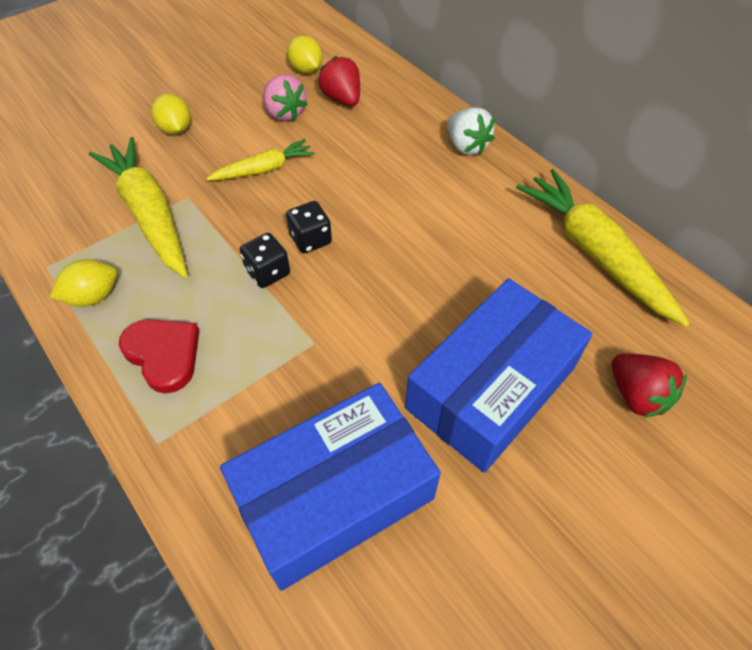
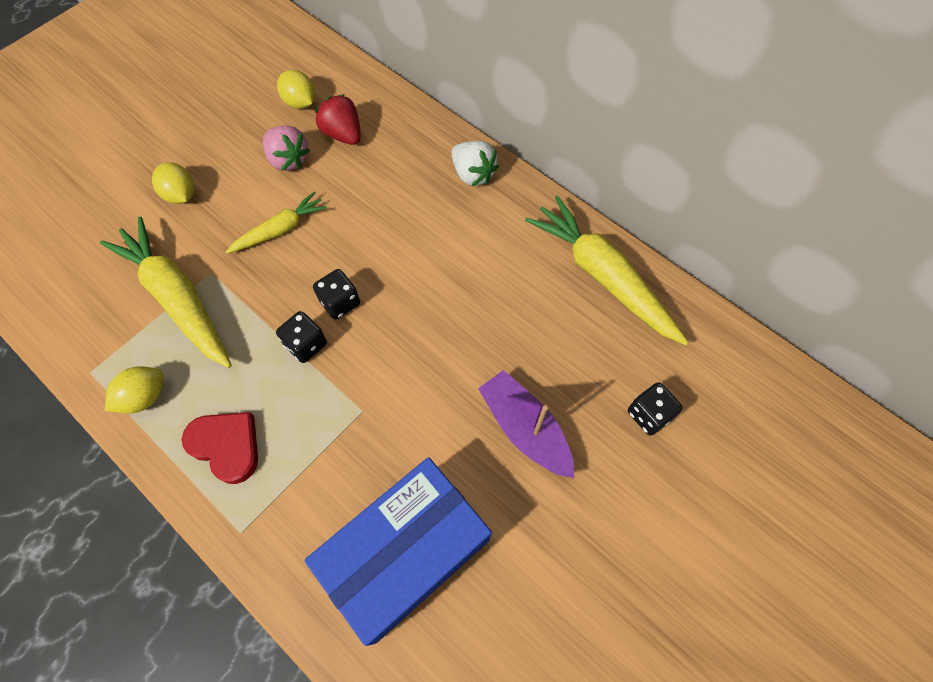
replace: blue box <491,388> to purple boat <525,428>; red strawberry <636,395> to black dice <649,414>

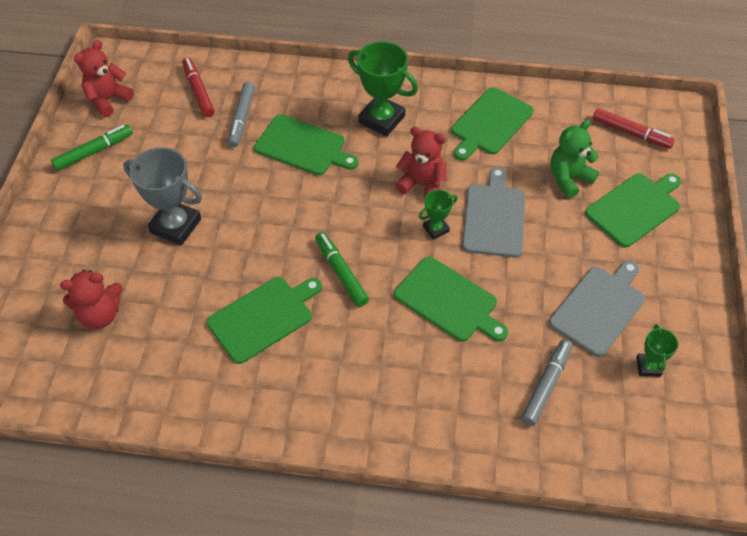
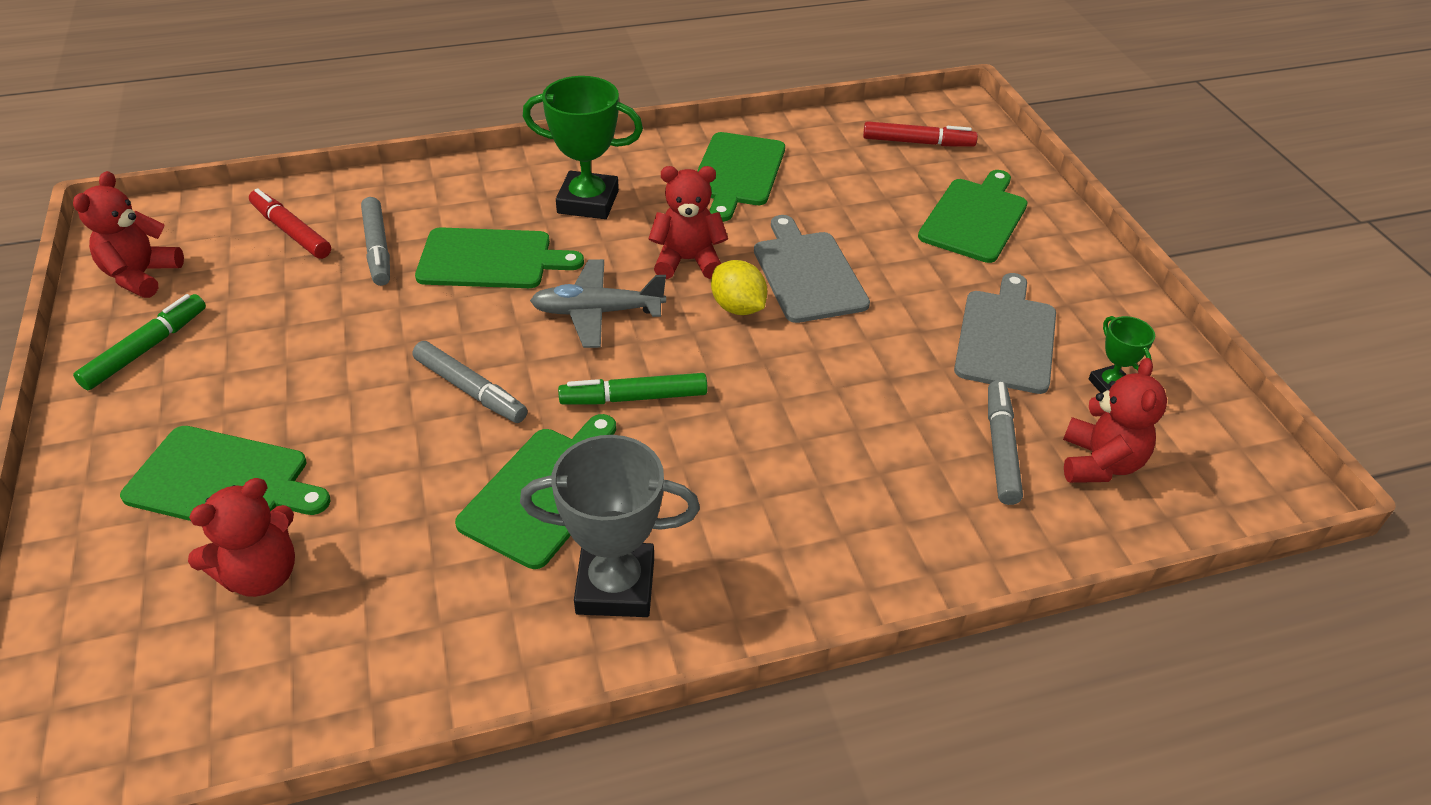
delete: green teddy bear <569,179>
insert: grey plane <597,312>; grey marker <470,390>; red teddy bear <1099,463>
move: grey trophy <175,226> to <615,586>; green cutting board <448,301> to <223,481>
replace: green trophy <436,229> to yellow lemon <738,307>
rotate: green marker <341,272> = <634,398> 45 degrees counterclockwise

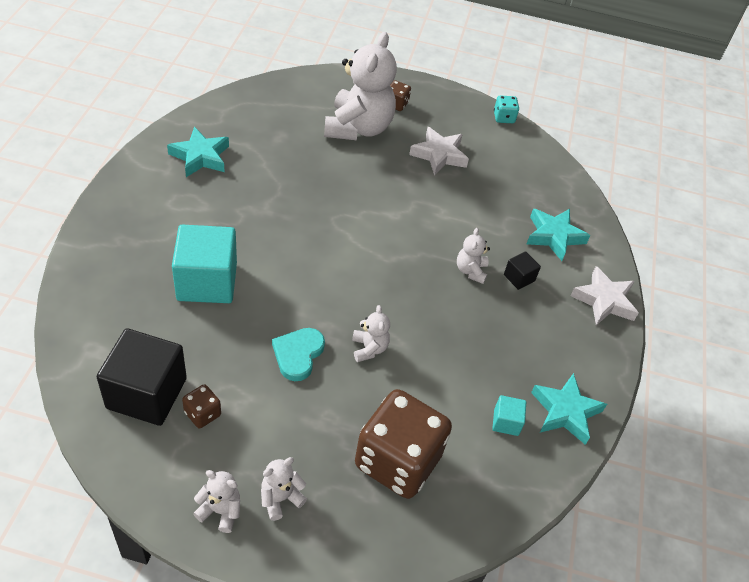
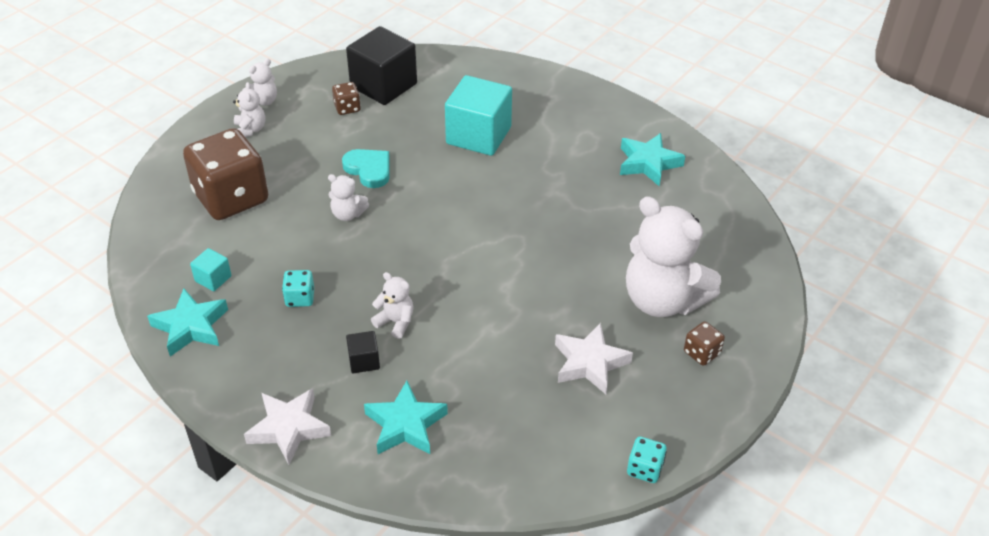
insert: turquoise dice <300,298>

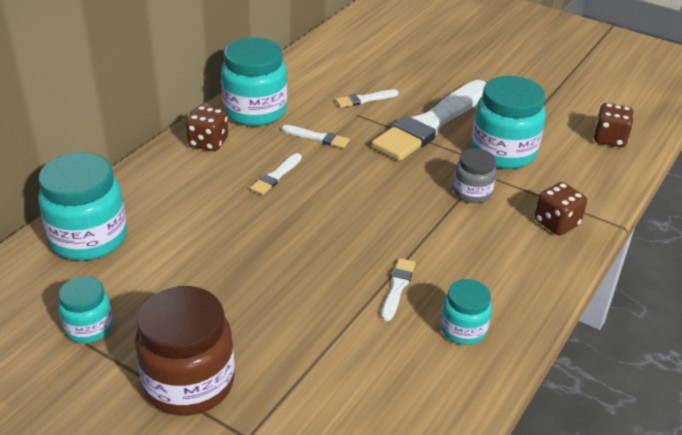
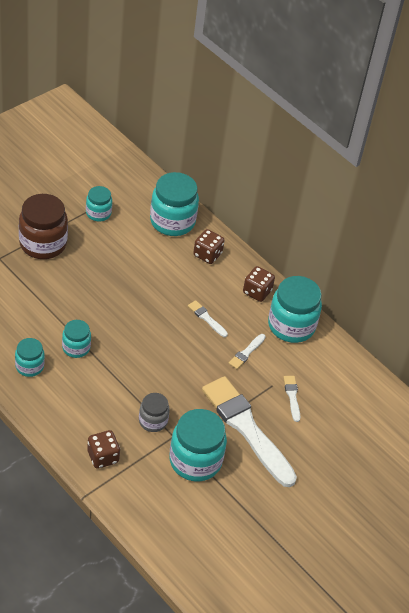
move: brown dice <609,139> to <207,254>
replace: white brush <397,287> to turquoise jar <76,348>

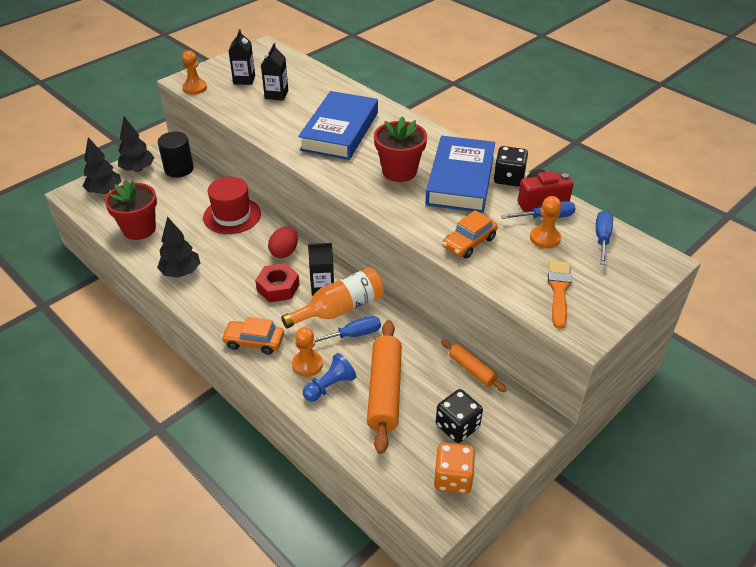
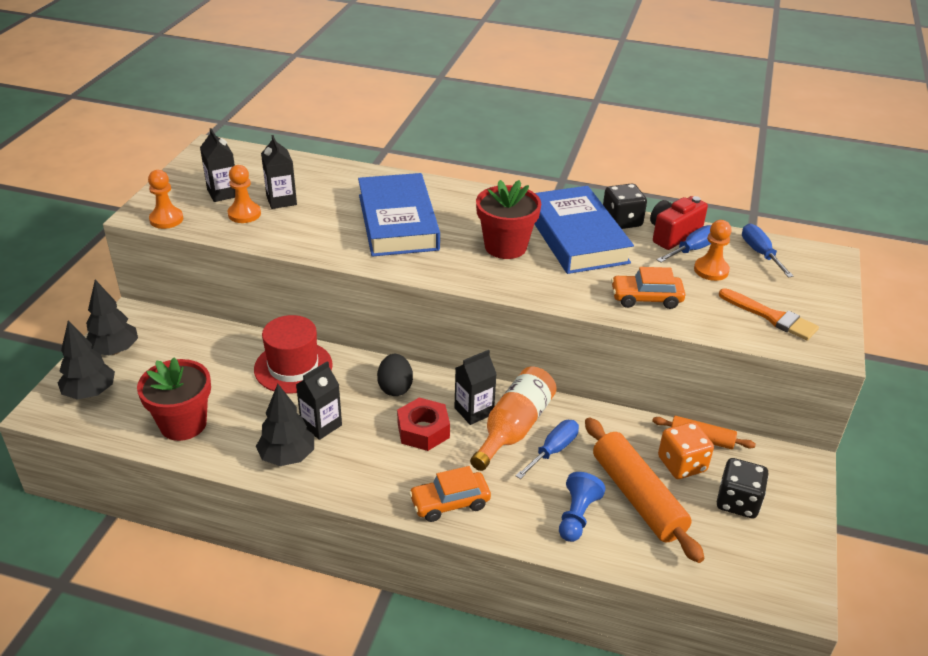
delete: black cylinder <179,169>
insert: black carton <321,425>
move: orange pawn <307,364> to <244,214>; orange dice <453,478> to <682,464>
recolor: red egg <284,252> to black egg <395,387>
rotate: orange car <469,243> = <646,298> 75 degrees clockwise; orange brush <559,290> = <771,317> 150 degrees clockwise

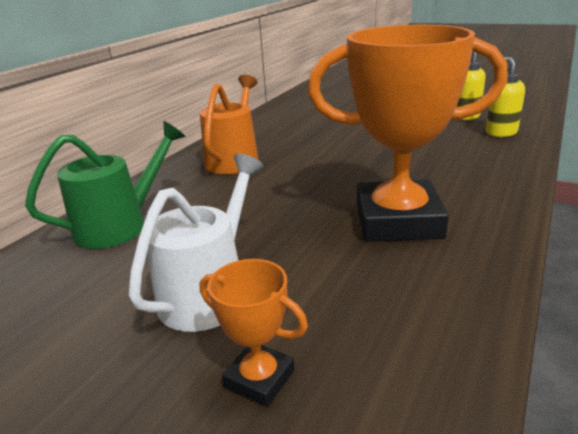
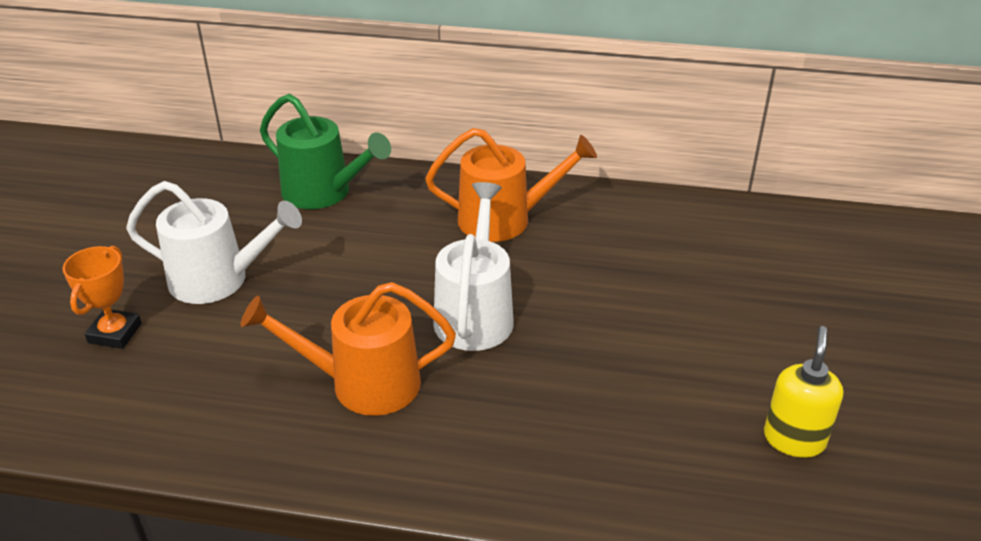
delete: yellow soap dispenser <501,132>
insert: white watering can <475,314>
replace: orange trophy <398,221> to orange watering can <364,384>

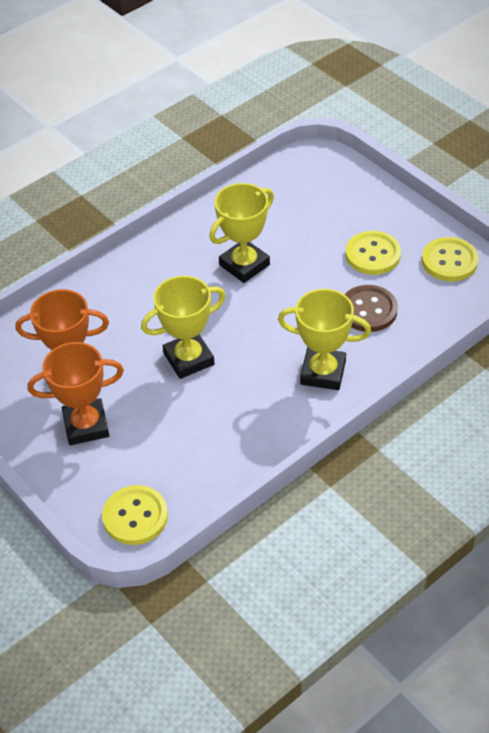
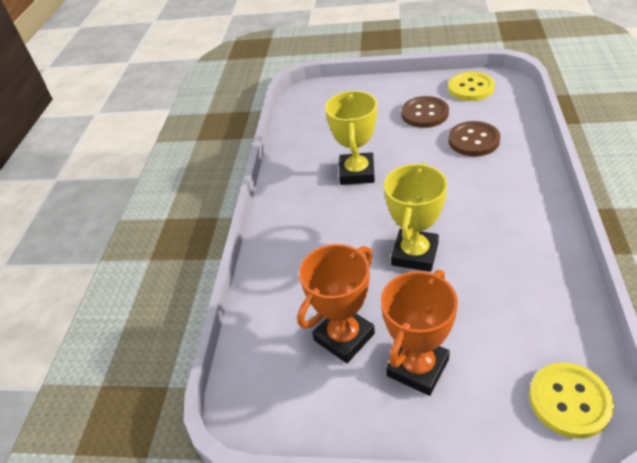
delete: yellow trophy <323,372>
recolor: yellow button <373,254> to brown button <424,114>

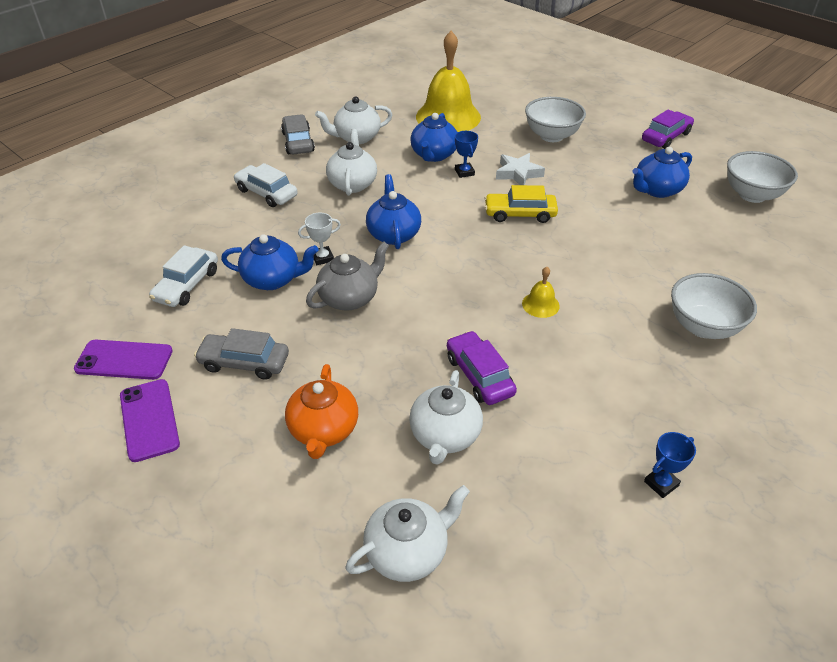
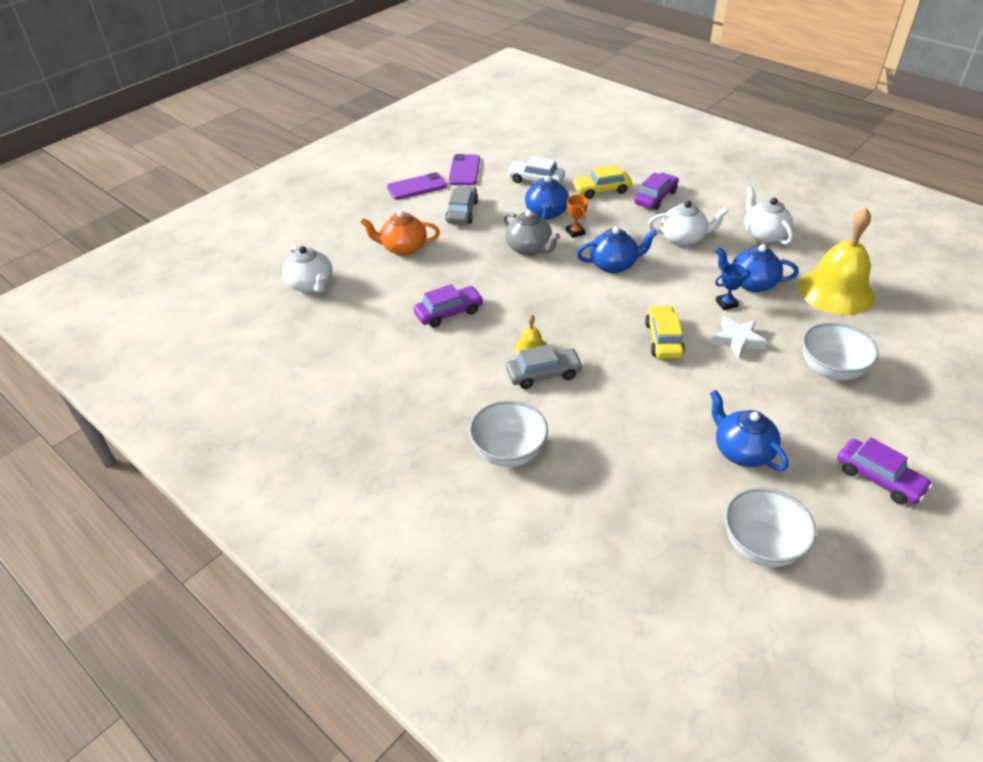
delete: white teapot <445,436>; blue trophy <661,483>
insert: yellow car <601,190>
move: grey car <298,142> to <543,374>
recolor: white car <266,193> to purple car <655,197>; white trophy <322,258> to orange trophy <575,232>

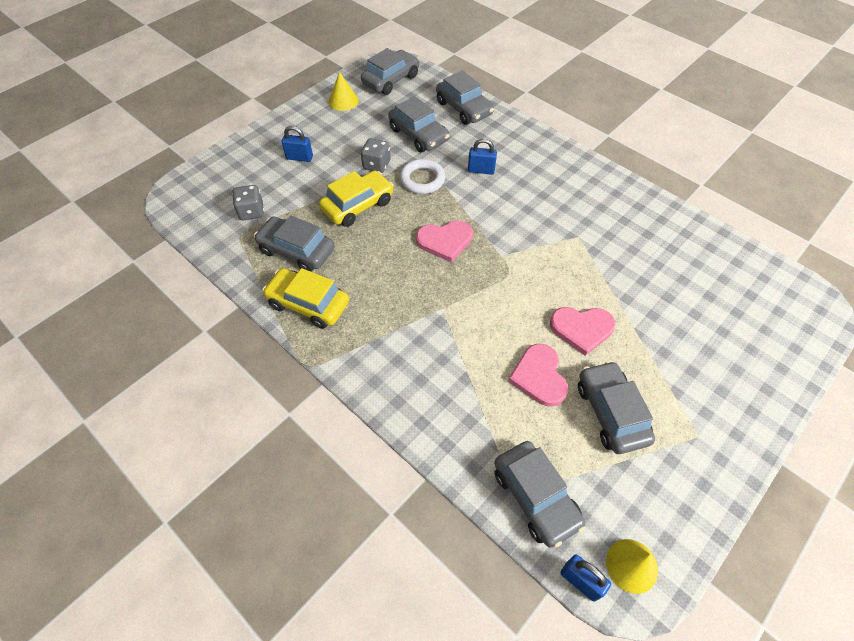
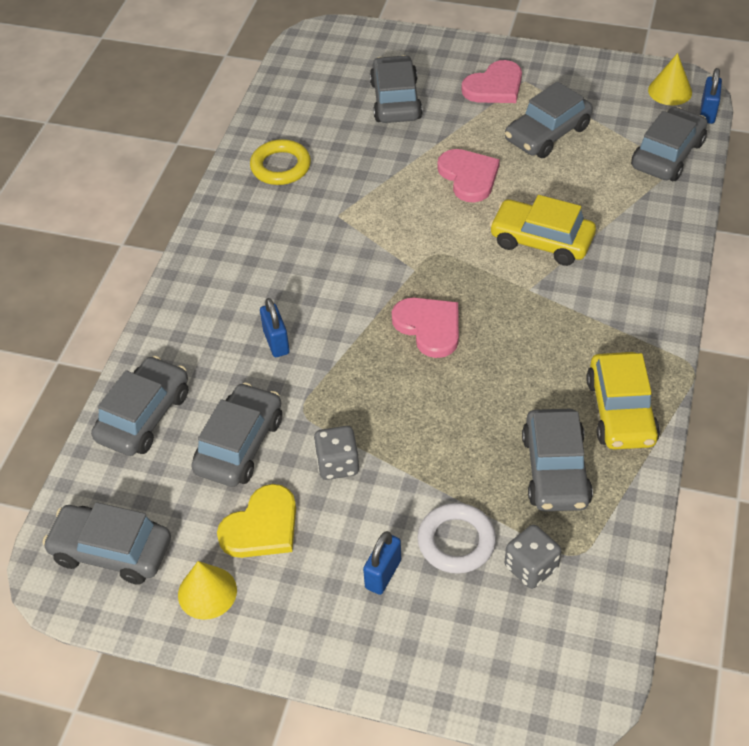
insert: grey car <395,100>; yellow ring <280,166>; yellow heart <262,526>
move: white ring <422,179> to <456,541>; yellow car <358,205> to <541,241>; pink heart <539,376> to <494,86>
rotate: blue padlock <299,157> = <383,574> 45 degrees clockwise

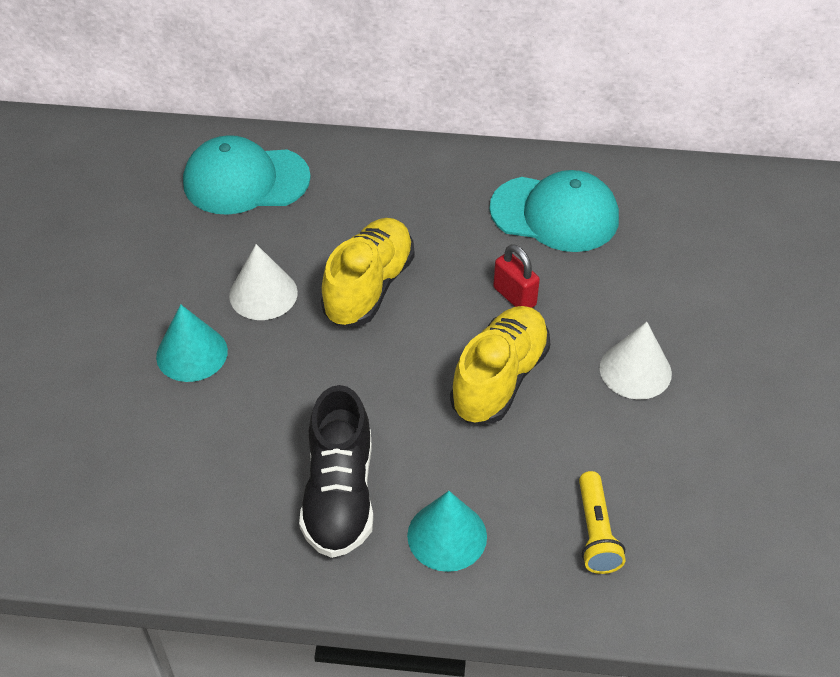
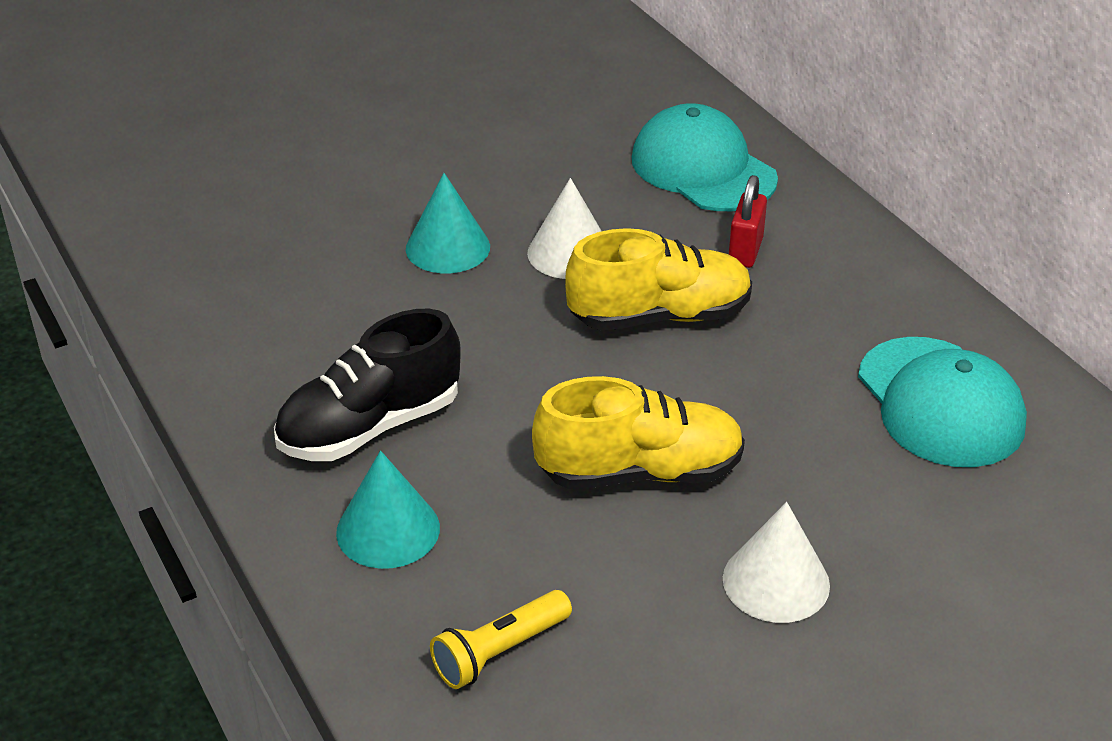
move: red padlock <514,296> to <745,251>

